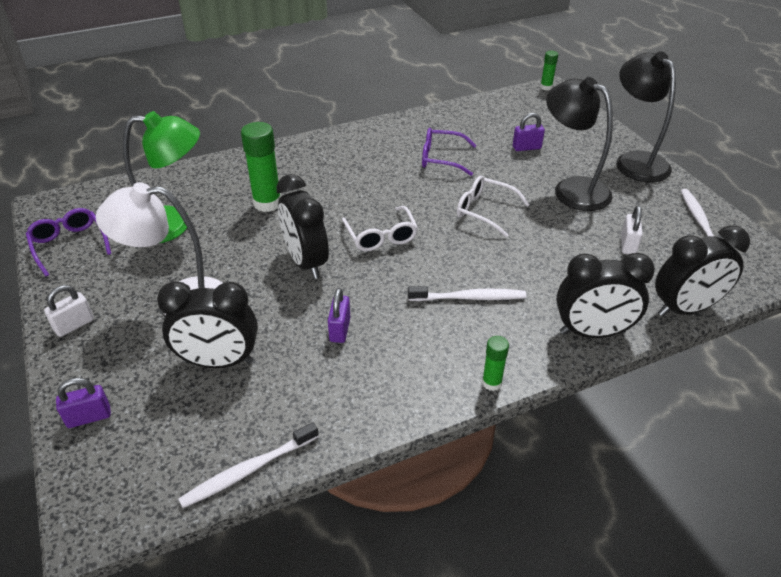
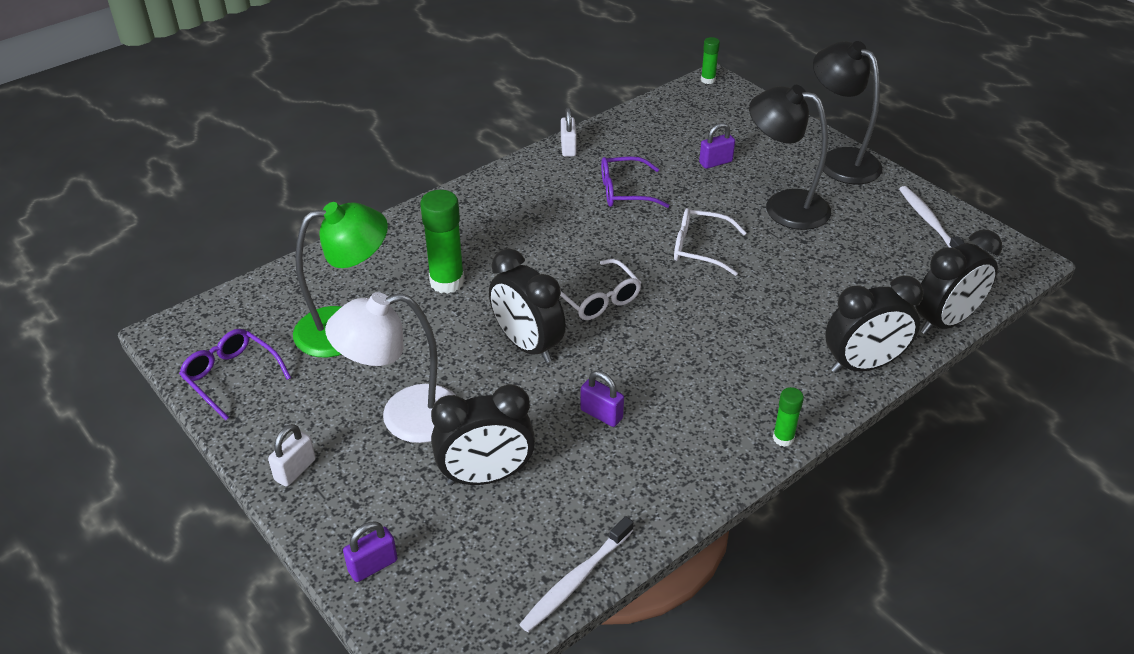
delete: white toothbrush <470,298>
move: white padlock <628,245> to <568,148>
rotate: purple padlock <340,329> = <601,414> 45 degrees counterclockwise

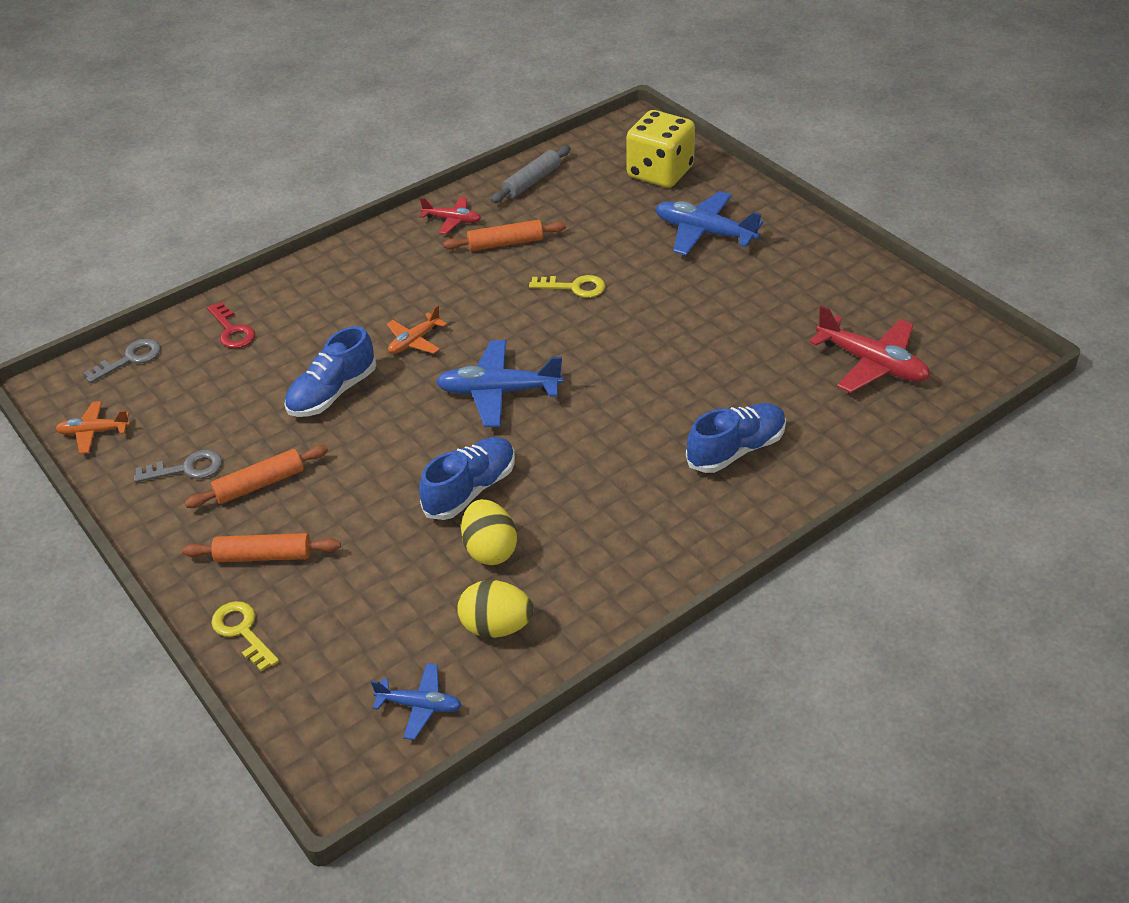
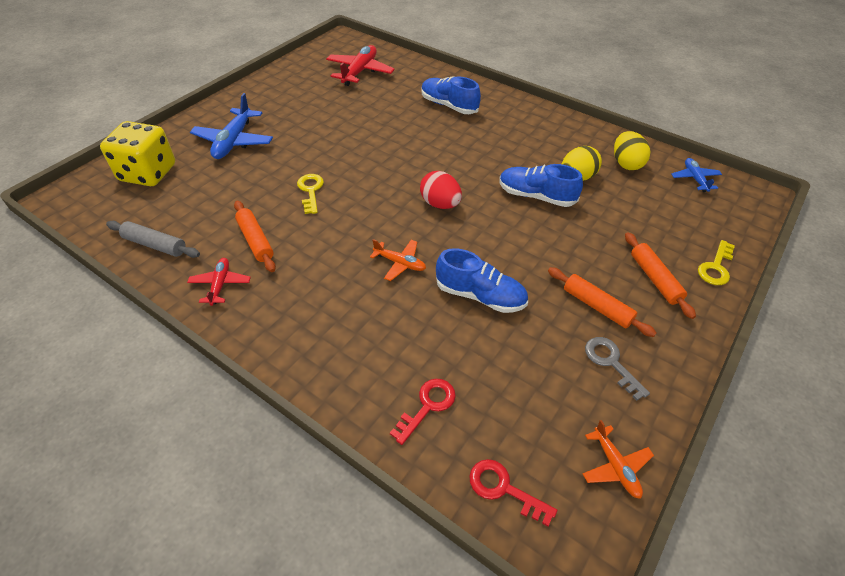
replace: blue plane <498,392> to red egg <440,204>
recolor: grey key <130,359> to red key <504,489>

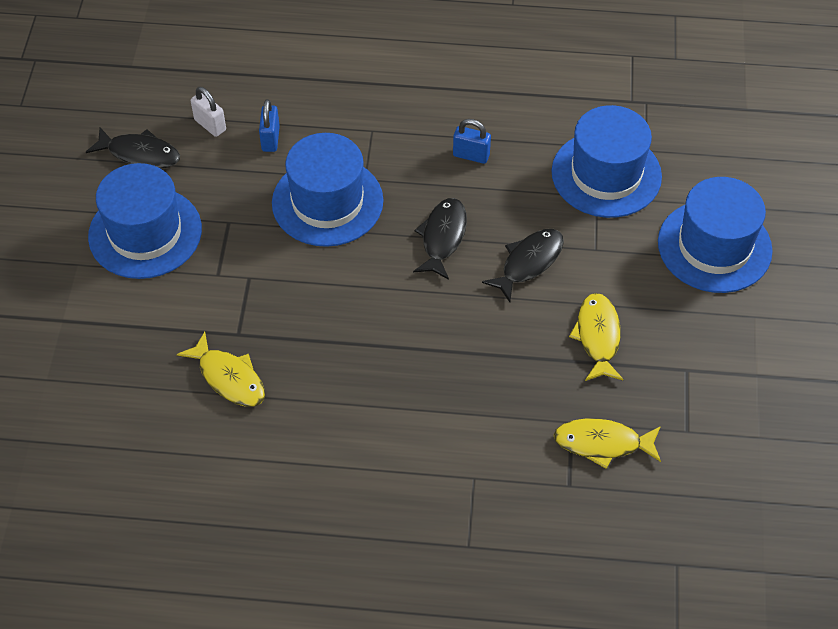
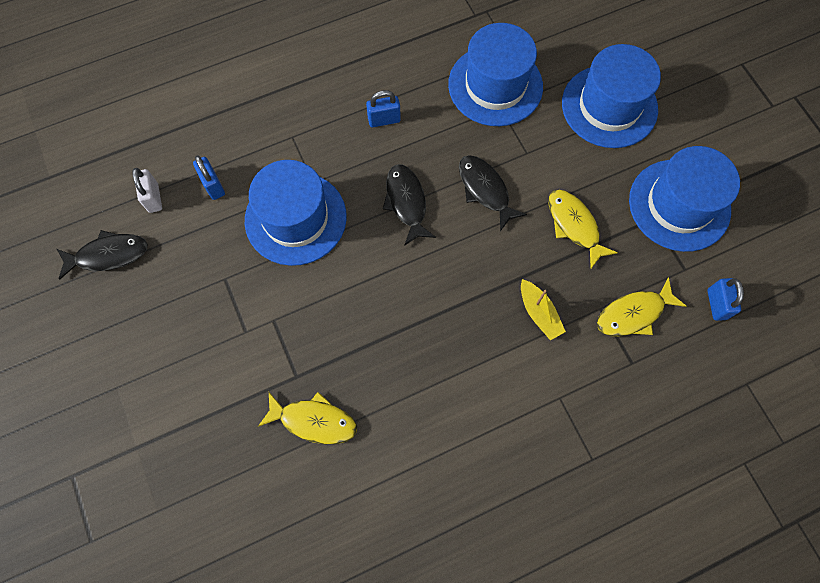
insert: blue padlock <716,304>; yellow boat <539,313>
move: blue hat <145,233> to <679,205>
rotate: white padlock <210,125> = <153,198> 60 degrees clockwise; black fish <528,263> = <485,190> 45 degrees counterclockwise

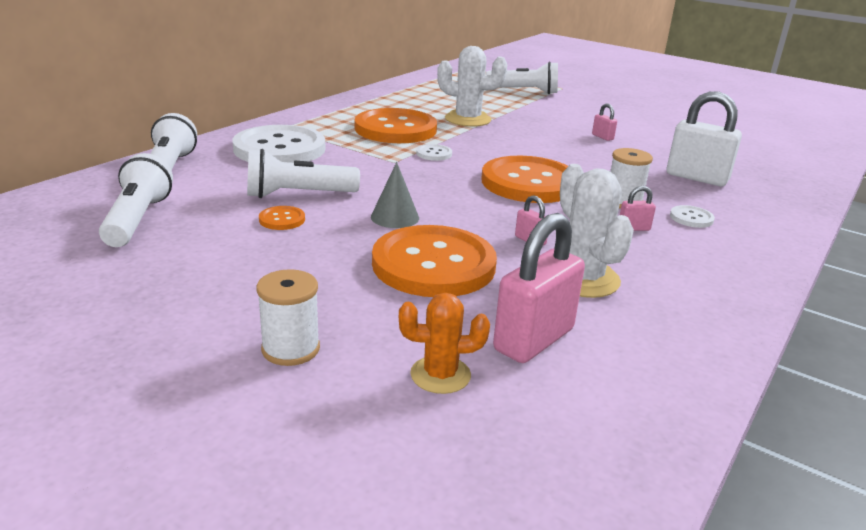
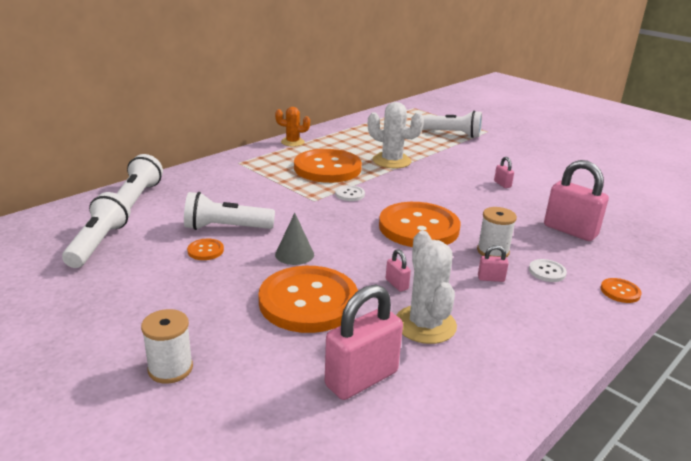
delete: white button <279,149>
insert: orange button <620,291>
move: orange cactus <440,375> to <292,142>
recolor: white padlock <696,178> to pink padlock <570,231>

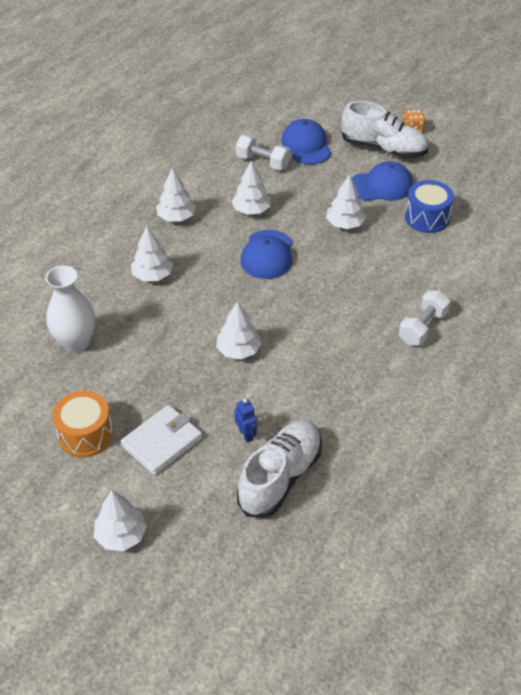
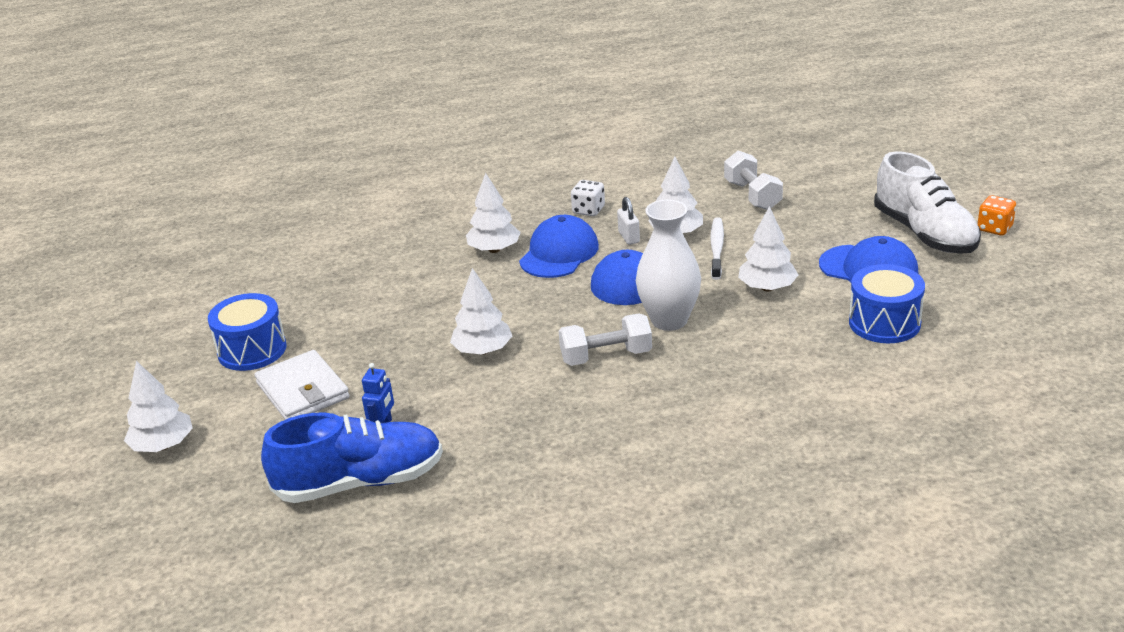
insert: white padlock <629,237>; white toothbrush <717,248>
move: blue cap <306,145> to <559,253>; white vase <76,343> to <669,320>; white dumbbell <422,327> to <606,356>
replace: white tree <176,217> to white dice <588,210>
recolor: orange drum <86,434> to blue drum <252,350>; white shoe <280,477> to blue shoe <360,482>
rotate: white wallet <162,442> = <303,391> 60 degrees clockwise

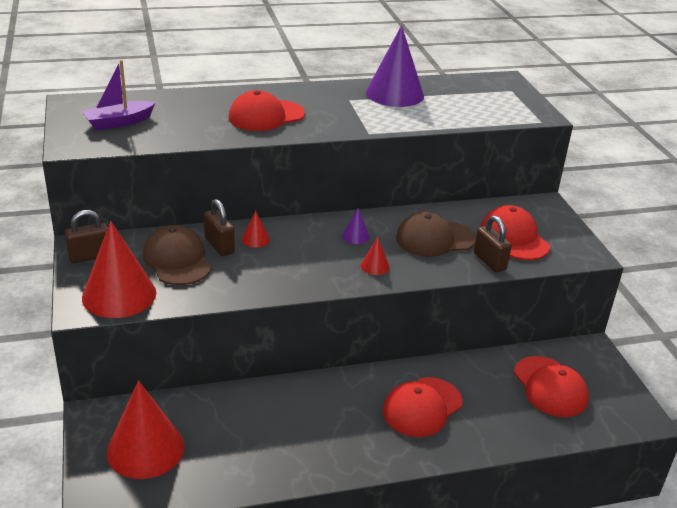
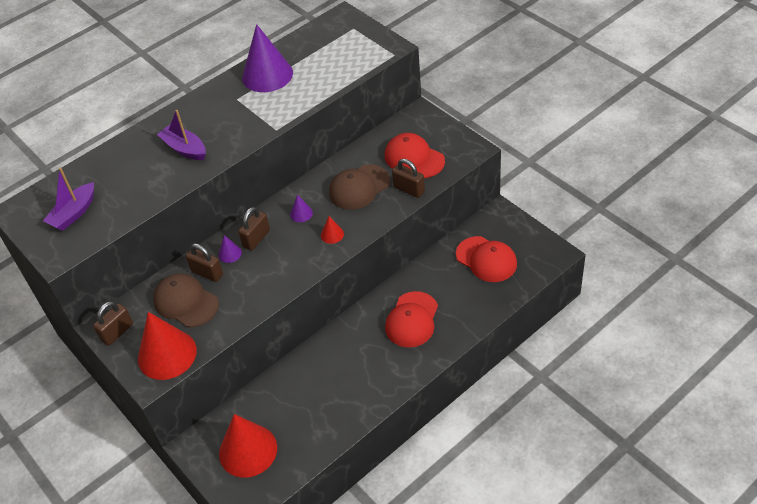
insert: brown padlock <256,239>
replace: red cap <266,116> to purple boat <185,149>
recolor: red cone <255,239> to purple cone <230,253>

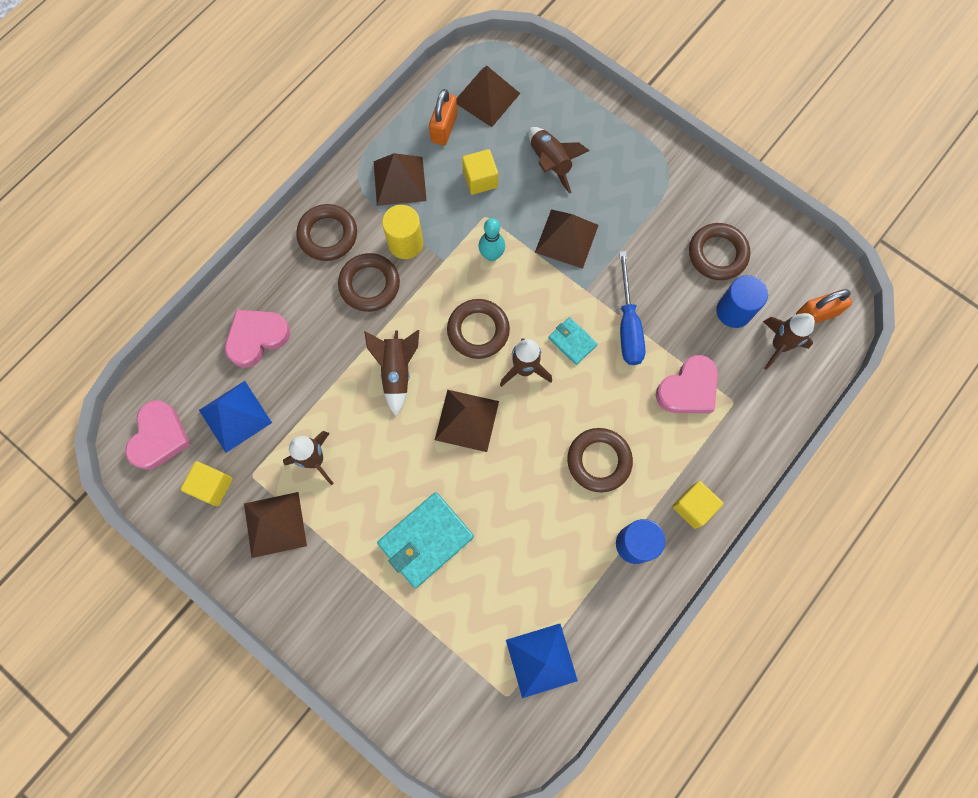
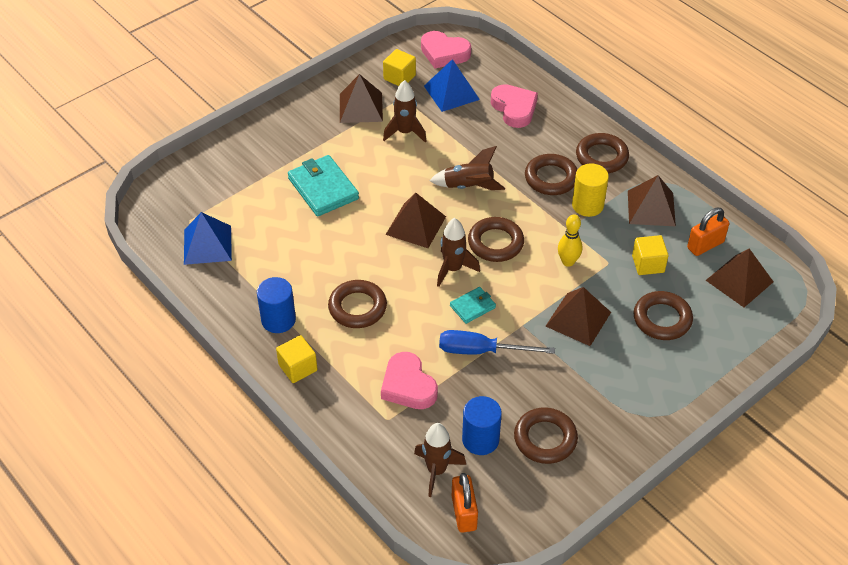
replace: brown rocket <550,163> to brown ring <662,319>
recolor: turquoise bowling pin <491,255> to yellow bowling pin <568,262>
rotate: orange padlock <444,128> = <705,245> 60 degrees counterclockwise

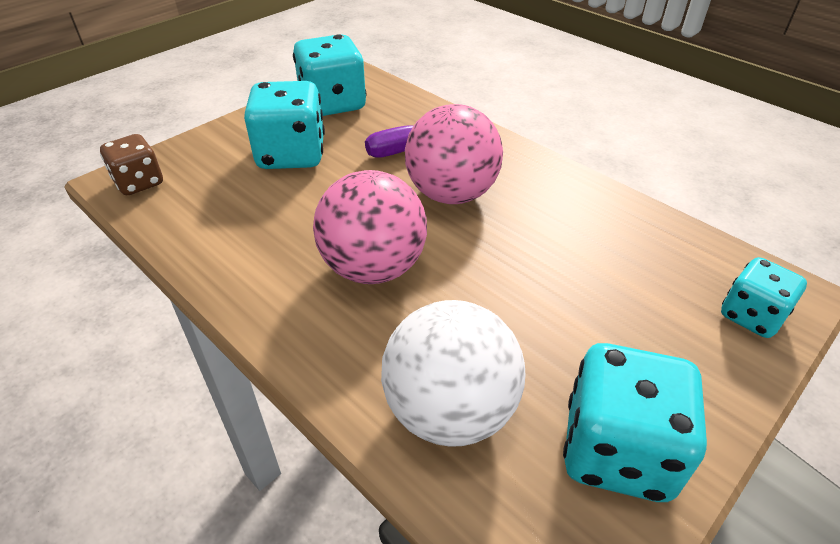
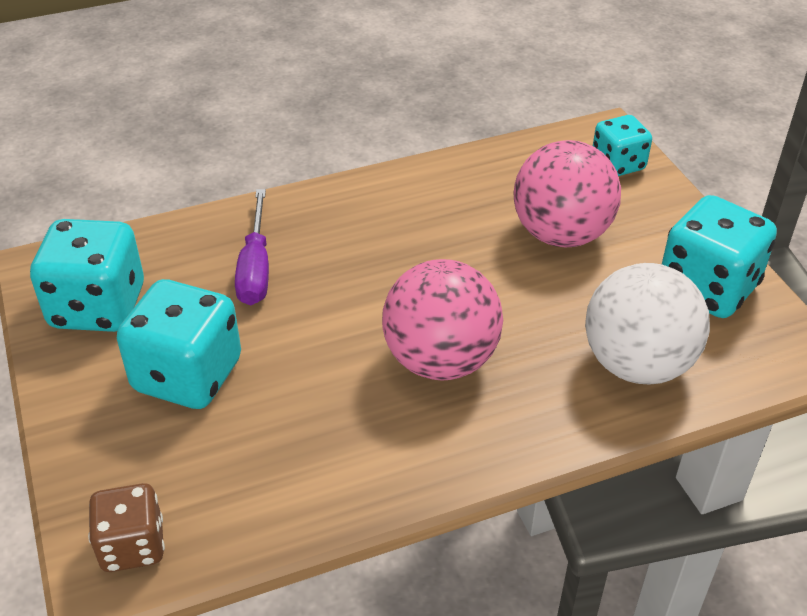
move: pink ball <451,194> to <561,234>

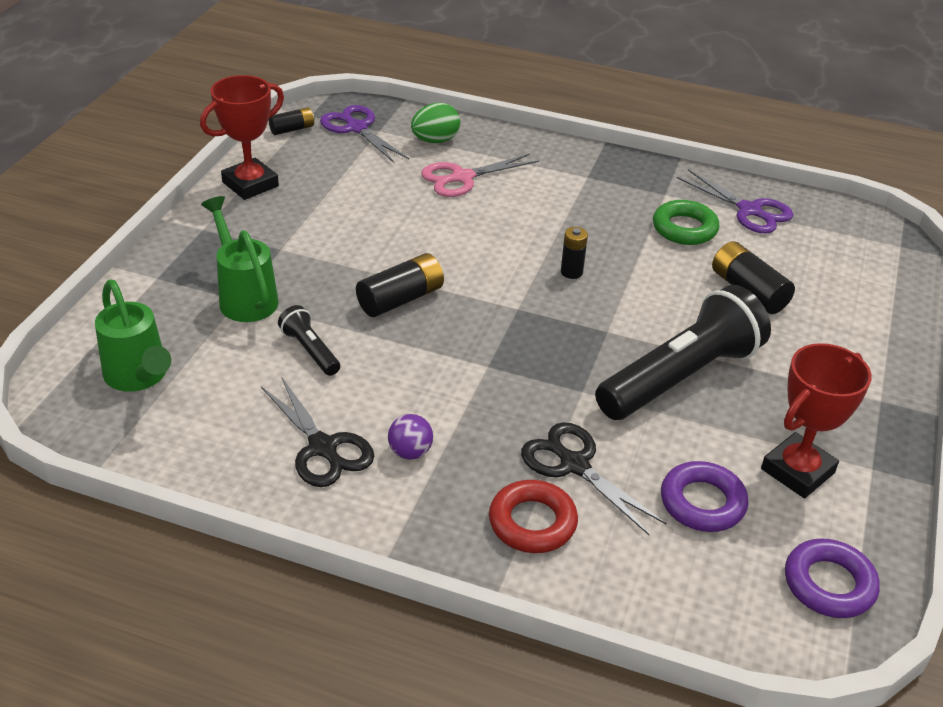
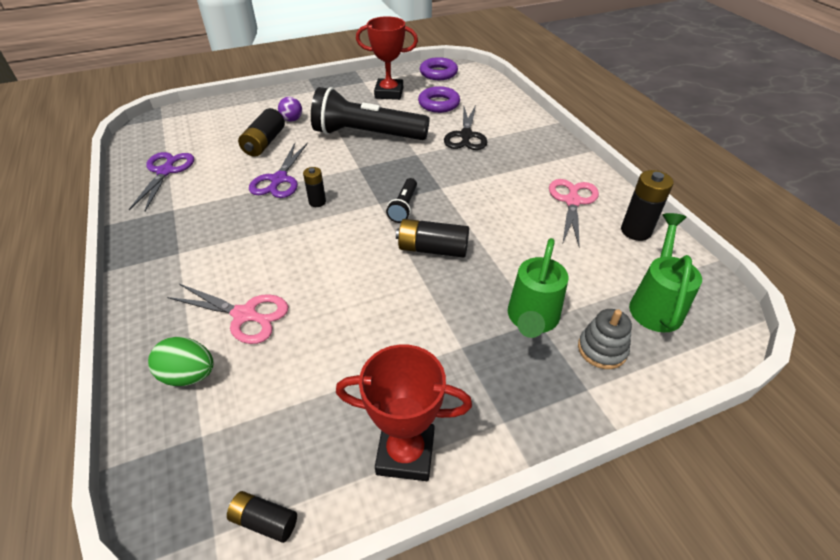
delete: green ring <684,228>; red ring <532,522>
insert: black battery <635,231>; grey stacking toy <602,349>
move: purple scissors <357,128> to <279,179>; black flashlight <310,350> to <404,207>; purple ball <410,452> to <292,120>
recolor: black scissors <322,447> to pink scissors <572,201>

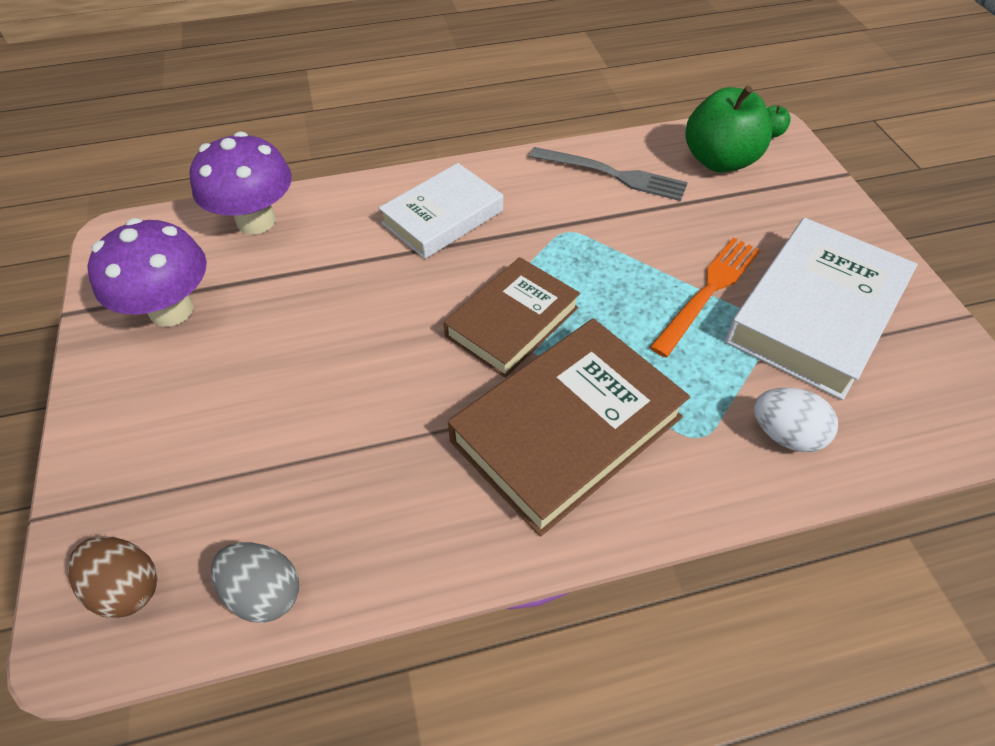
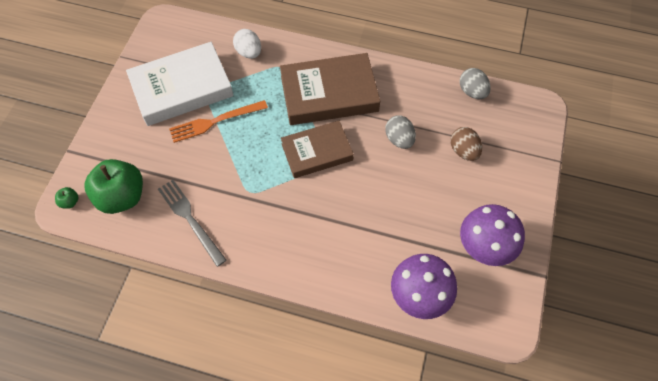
delete: white book <442,217>
insert: grey egg <399,139>
move: brown egg <127,587> to <463,151>

